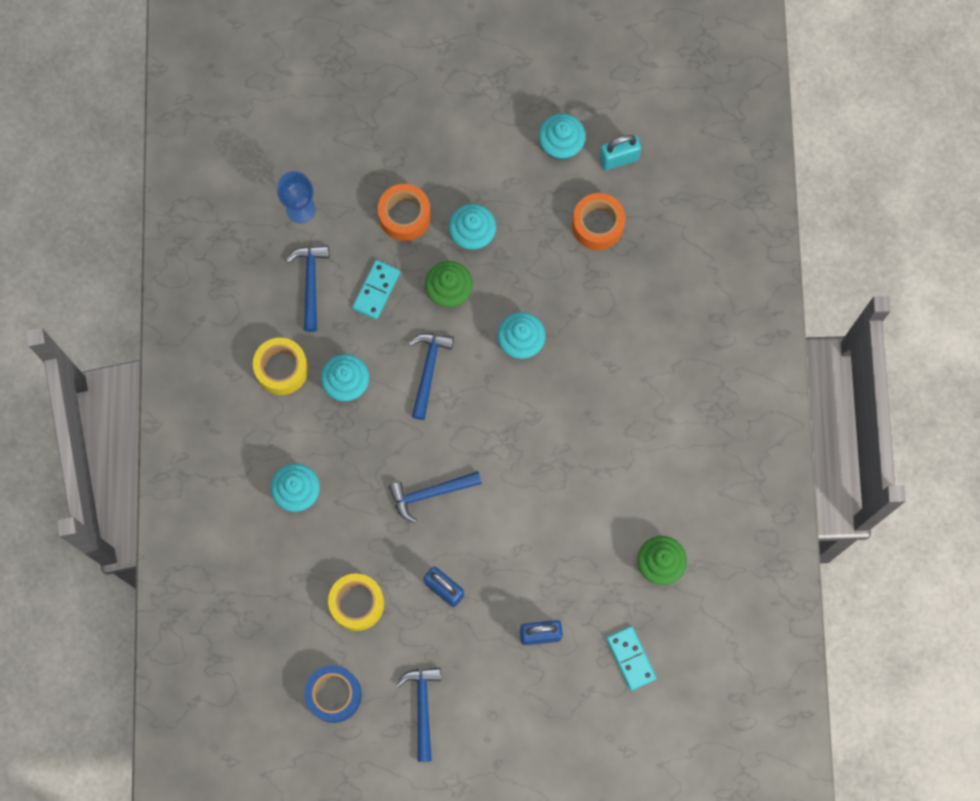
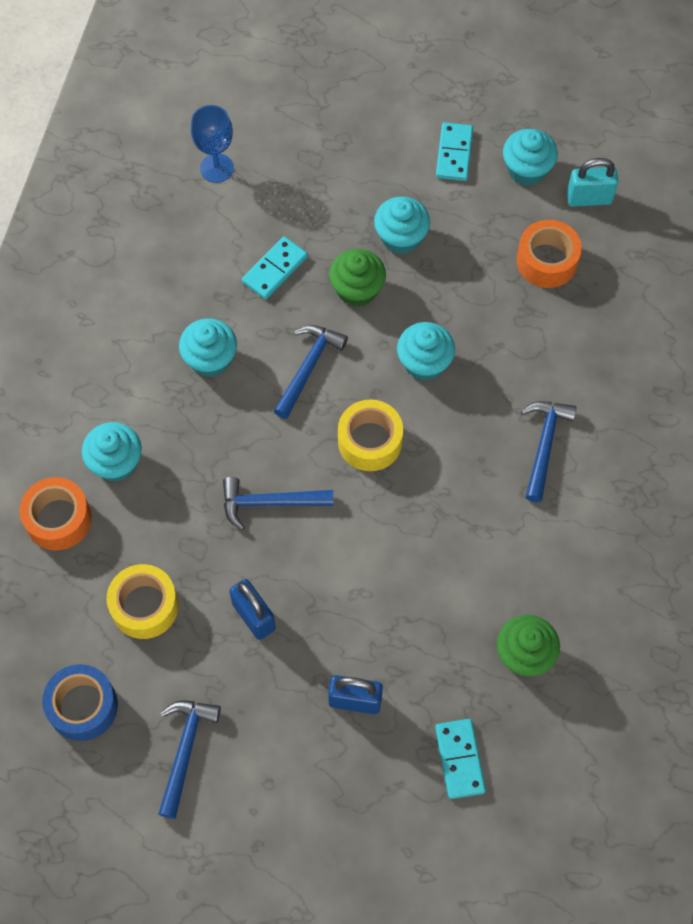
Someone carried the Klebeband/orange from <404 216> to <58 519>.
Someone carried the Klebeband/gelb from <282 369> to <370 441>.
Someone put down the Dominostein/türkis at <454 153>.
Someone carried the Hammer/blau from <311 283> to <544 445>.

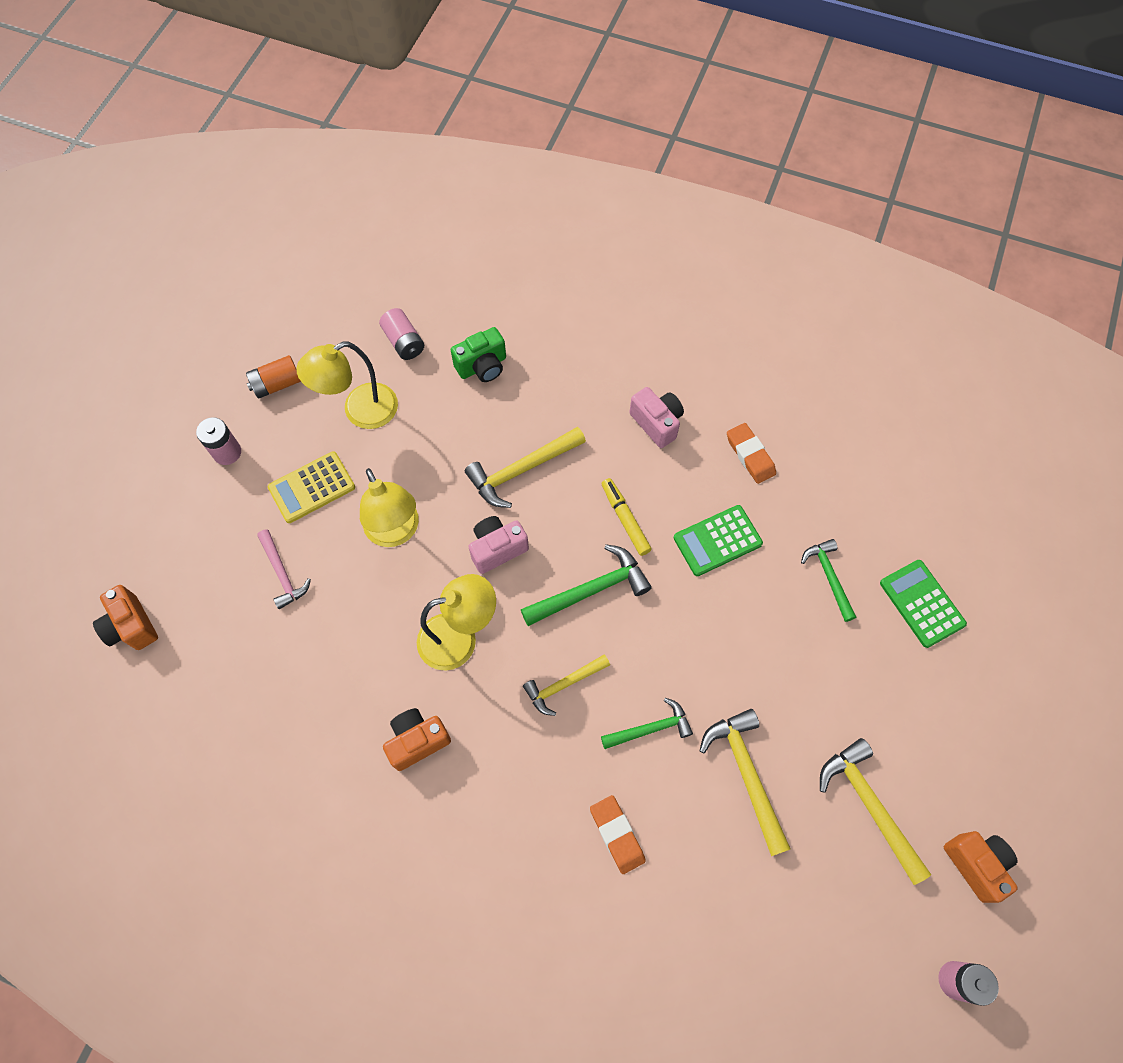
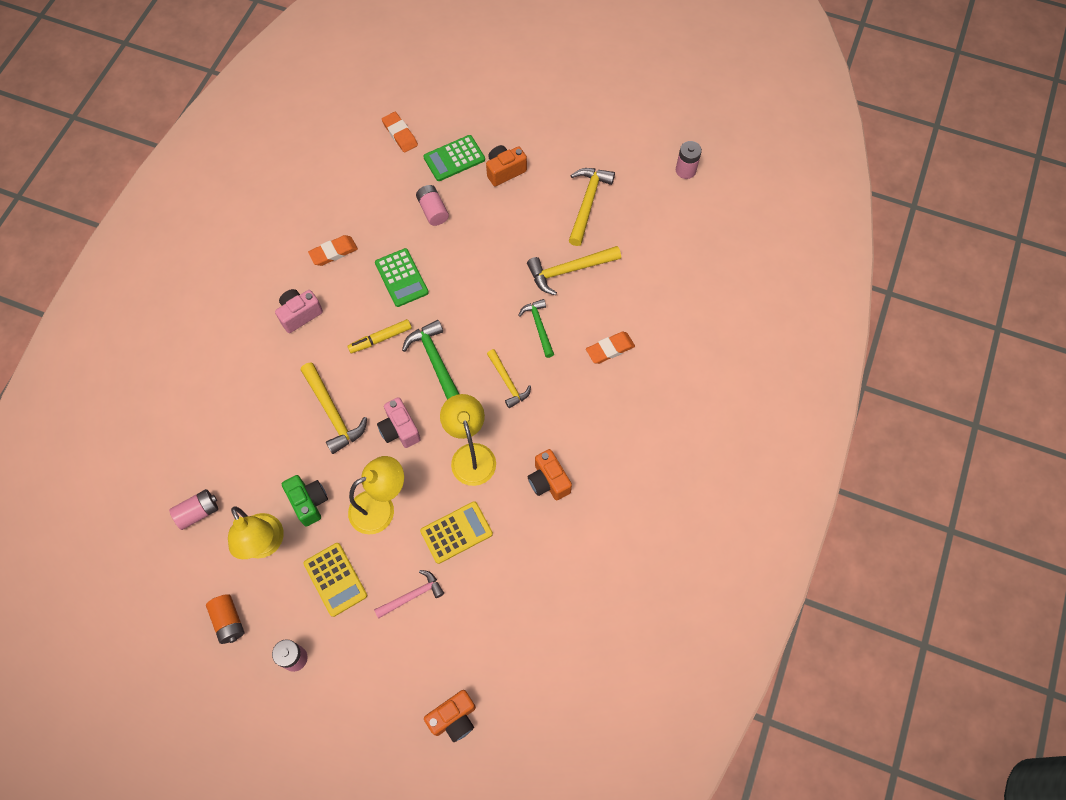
Someone carried the Kamera/grün from <482 366> to <309 502>.
Someone put down the Radiergummi/orange at <400 134>.
Someone swapped the Hammer/grün at <829 577> for the Batterie/rosa at <433 210>.
Someone put down the Taschenrechner/gelb at <456 532>.
Someone carried the Kamera/orange from <976 864> to <505 171>.
Someone rotated the Hammer/gelb at <869 805> by 135 degrees clockwise.

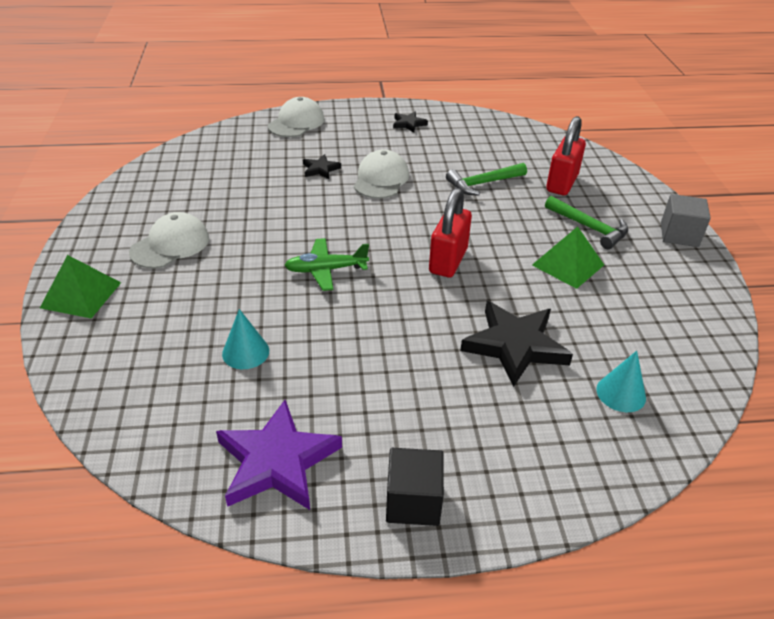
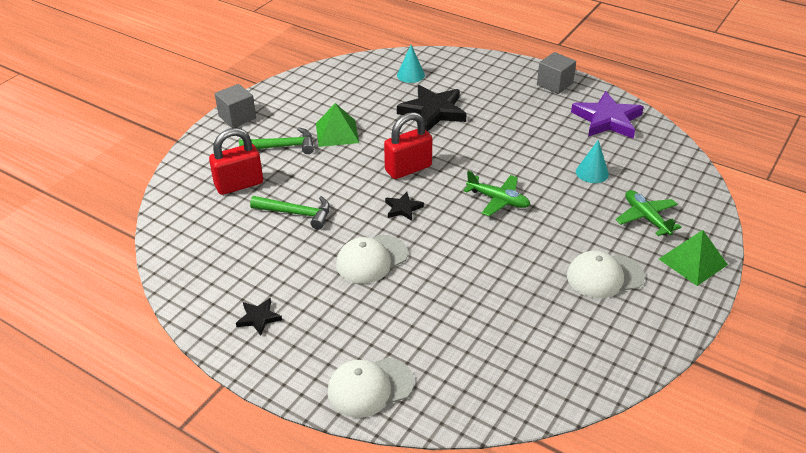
Someone rotated the Hammer/grün at <589 227> by 90 degrees clockwise.
Someone carried the Stern/schwarz from <320 169> to <403 208>.
Someone repainted the Kubus/schwarz at <413 501>, which became the Kubus/grau at <554 84>.
Someone put down the Flugzeug/grün at <646 218>.

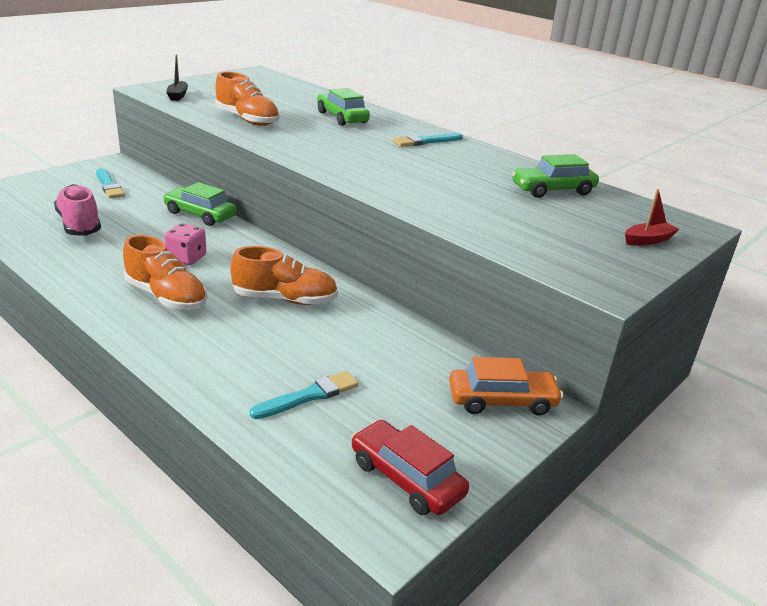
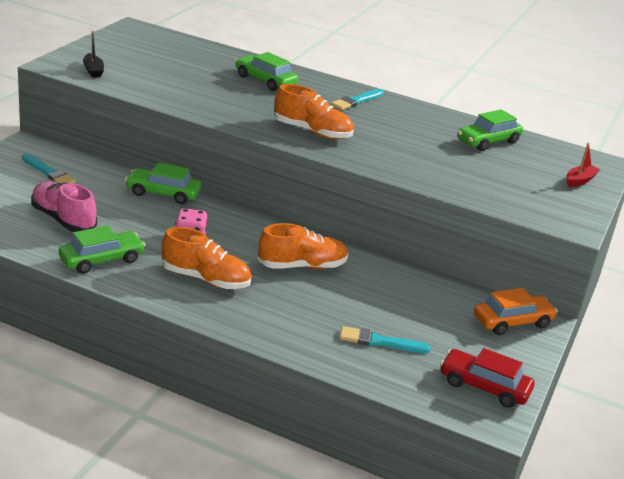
Someone put down the Auto/grün at <101 260>.
Someone carried the Schuh/orange from <247 120> to <312 132>.
Someone rotated the Pinsel/türkis at <309 396> by 120 degrees counterclockwise.

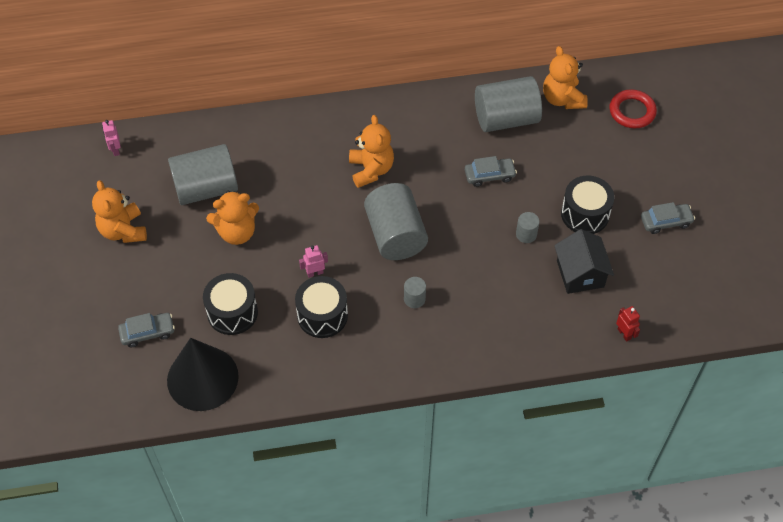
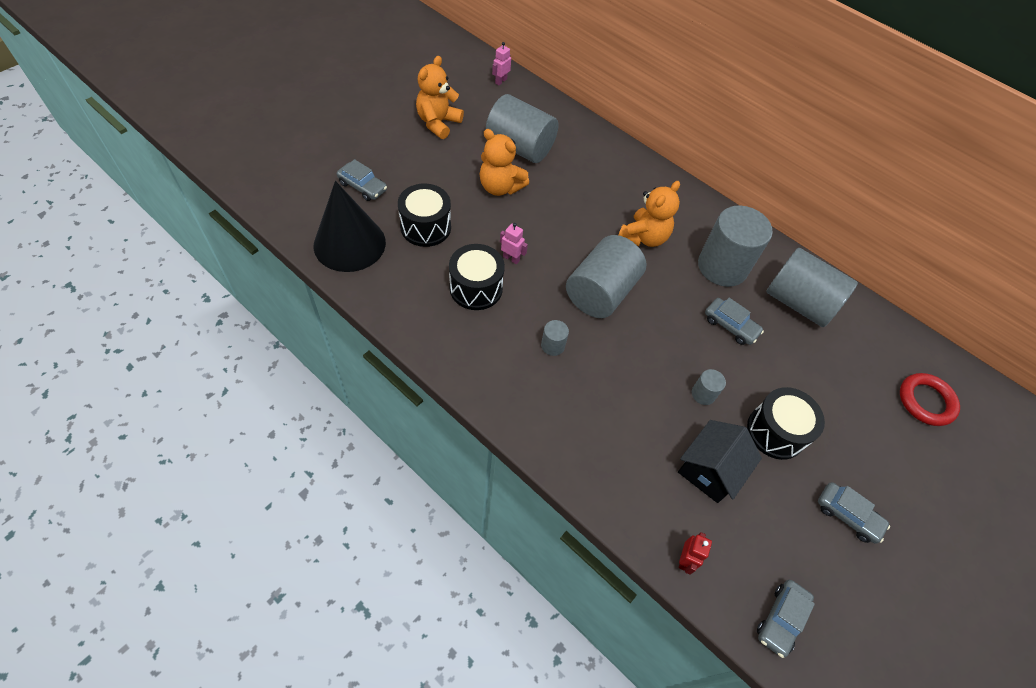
Someone put down the Vollzylinder/grau at <722 267>.
Someone put down the Auto/grau at <781 619>.
Someone took away the Teddybär/orange at <562 99>.

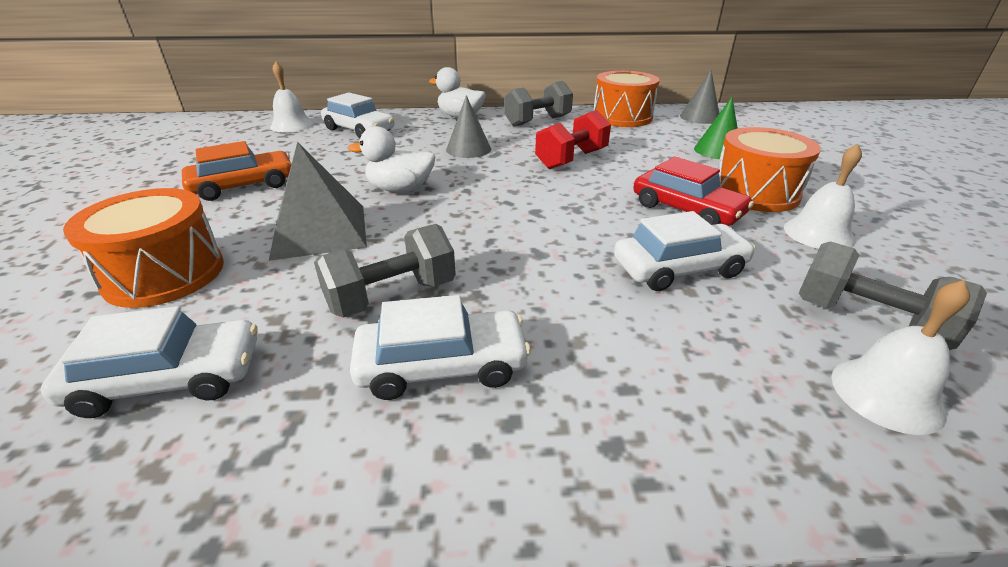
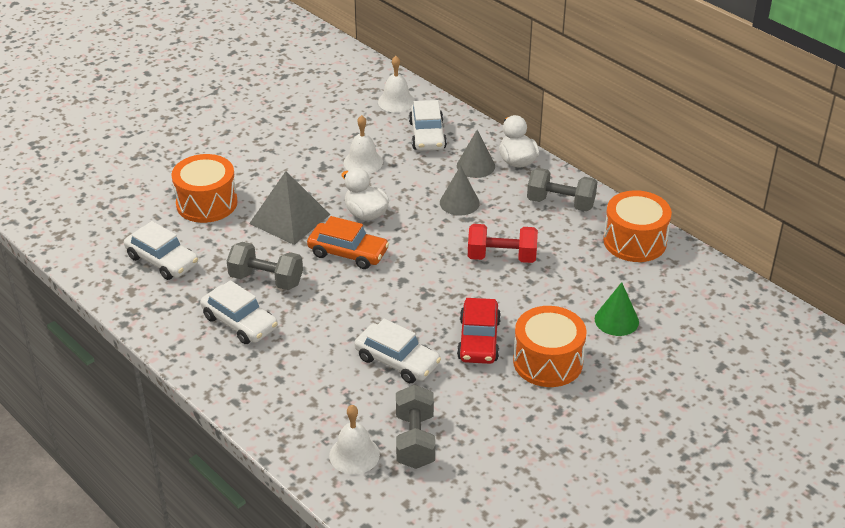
Someone carried the Auto/orange from <243 186> to <348 253>.
Someone carried the Glocke/weiß from <818 233> to <363 162>.
Someone carried the Kegel/grau from <700 117> to <475 166>.

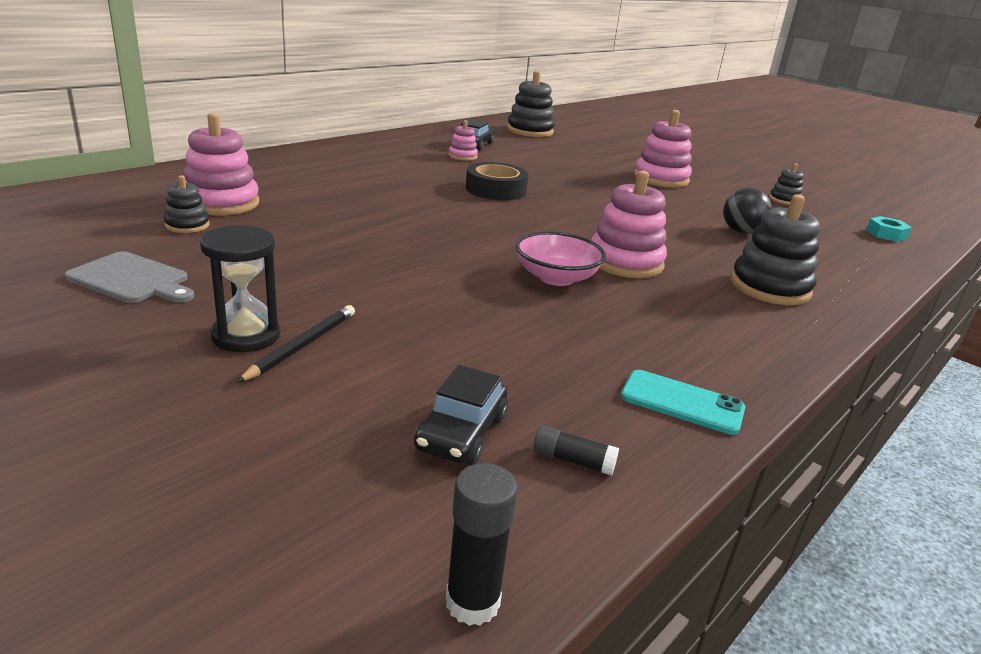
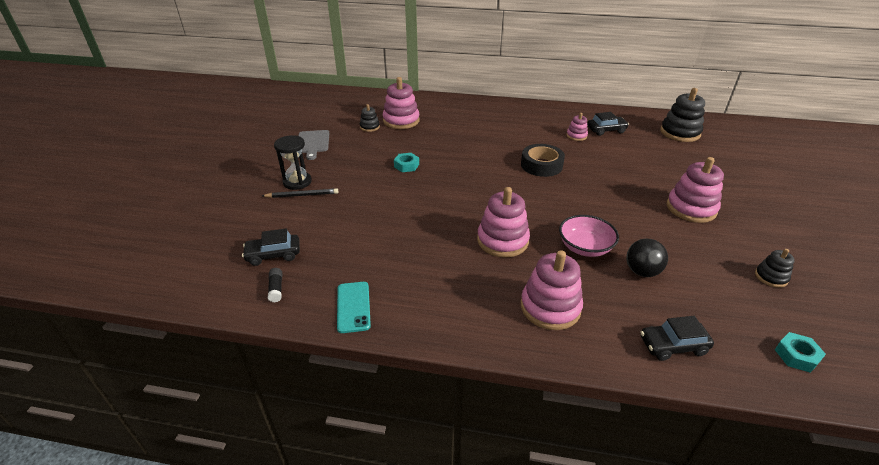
Someone put down the Sechskantmutter/türkis at <406 166>.
Someone repainted the Stapelspielzeug/schwarz at <770 287>, which became the Stapelspielzeug/rosa at <550 307>.
Someone carried the Schüssel/rosa from <556 278> to <585 247>.
Someone put down the Auto/schwarz at <673 345>.
Someone took away the Klebestift/schwarz at <472 602>.

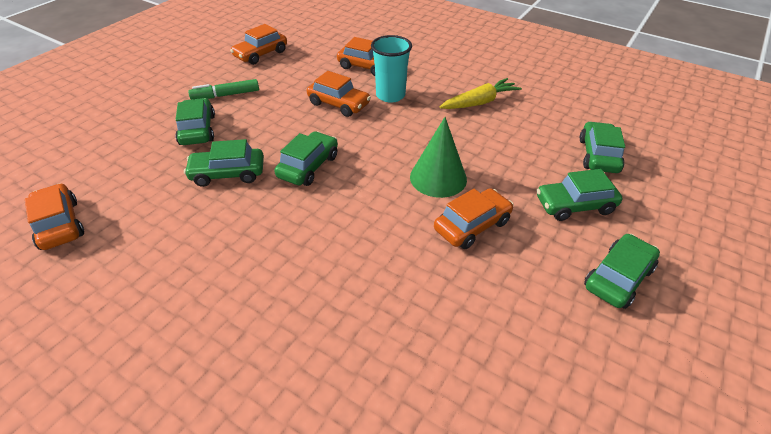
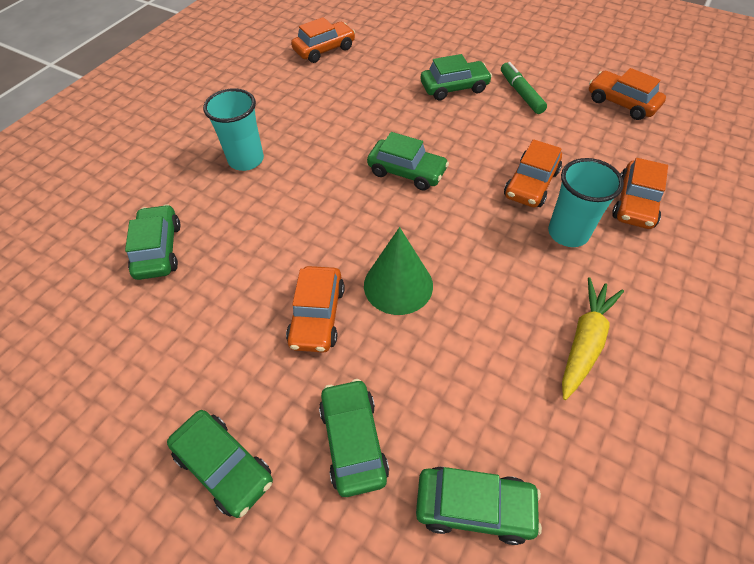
Someone carried the Auto/grün from <228 174> to <158 250>.
Someone put down the Becher/türkis at <246 160>.
Someone rotated the Auto/orange at <472 225> by 45 degrees clockwise.
Someone rotated the Karotte/gelb at <479 102> by 120 degrees counterclockwise.

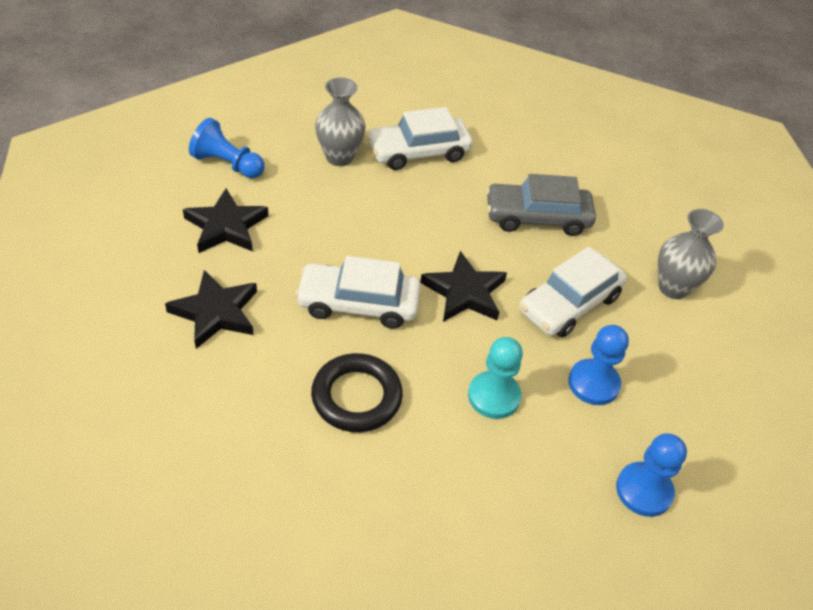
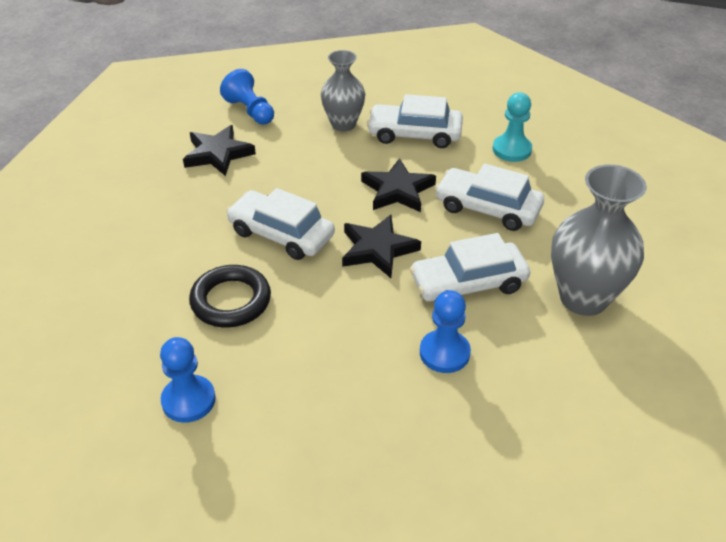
Someone carried the Bauer/blau from <644 490> to <188 400>.
Someone carried the Stern/schwarz from <216 312> to <398 190>.
Someone repainted the Auto/grau at <537 217>, which became the Auto/weiß at <487 208>.
Someone carried the Bauer/türkis from <494 396> to <511 150>.
Someone scaled the Vase/grau at <673 287> by 1.55.

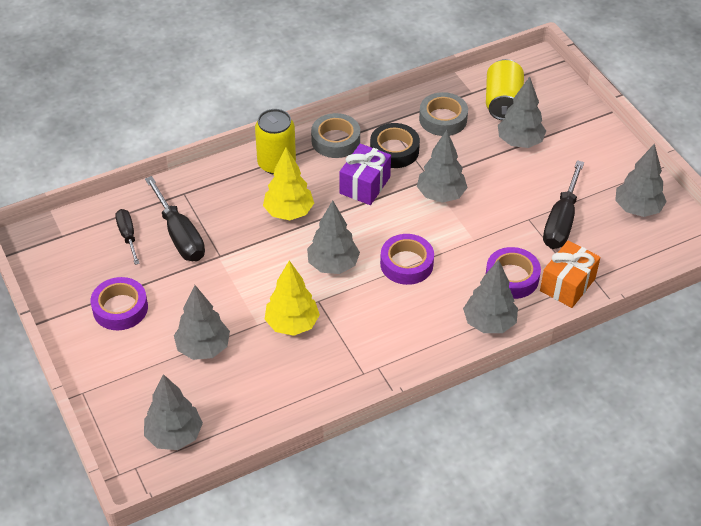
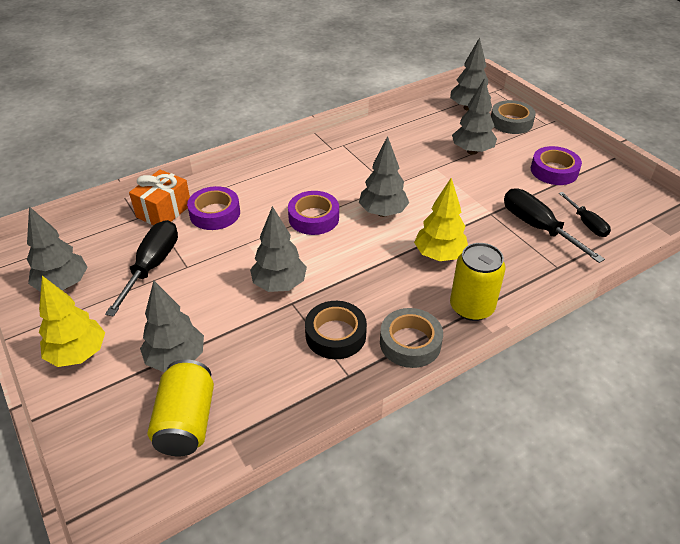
Someone carried the Baum/gelb from <292 324> to <78 354>.
Someone carried the Klebeband/grau from <443 119> to <511 122>.
Someone took away the Geschenk/lila at <365 185>.
Someone took away the Baum/grau at <489 323>.

